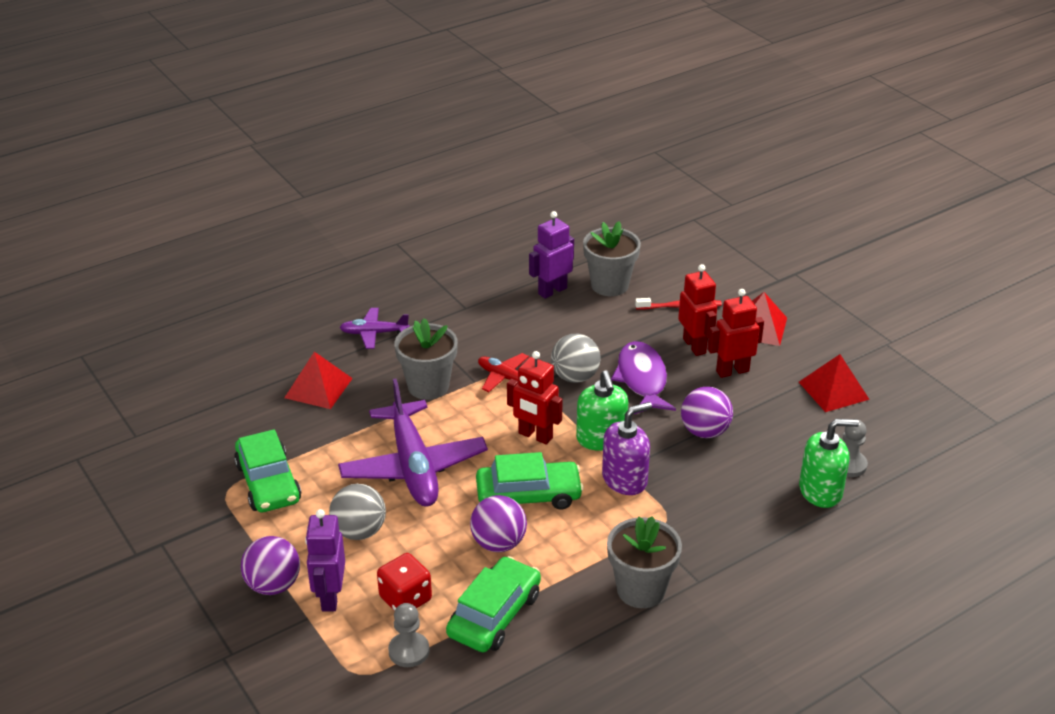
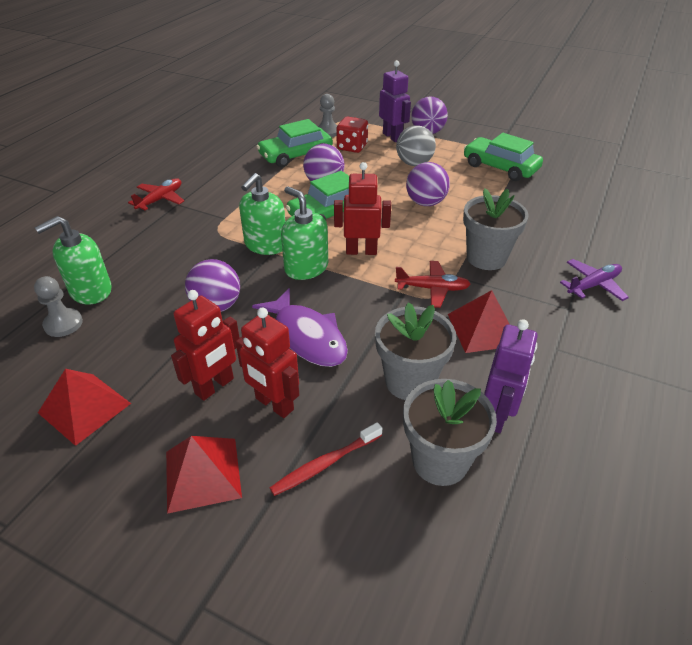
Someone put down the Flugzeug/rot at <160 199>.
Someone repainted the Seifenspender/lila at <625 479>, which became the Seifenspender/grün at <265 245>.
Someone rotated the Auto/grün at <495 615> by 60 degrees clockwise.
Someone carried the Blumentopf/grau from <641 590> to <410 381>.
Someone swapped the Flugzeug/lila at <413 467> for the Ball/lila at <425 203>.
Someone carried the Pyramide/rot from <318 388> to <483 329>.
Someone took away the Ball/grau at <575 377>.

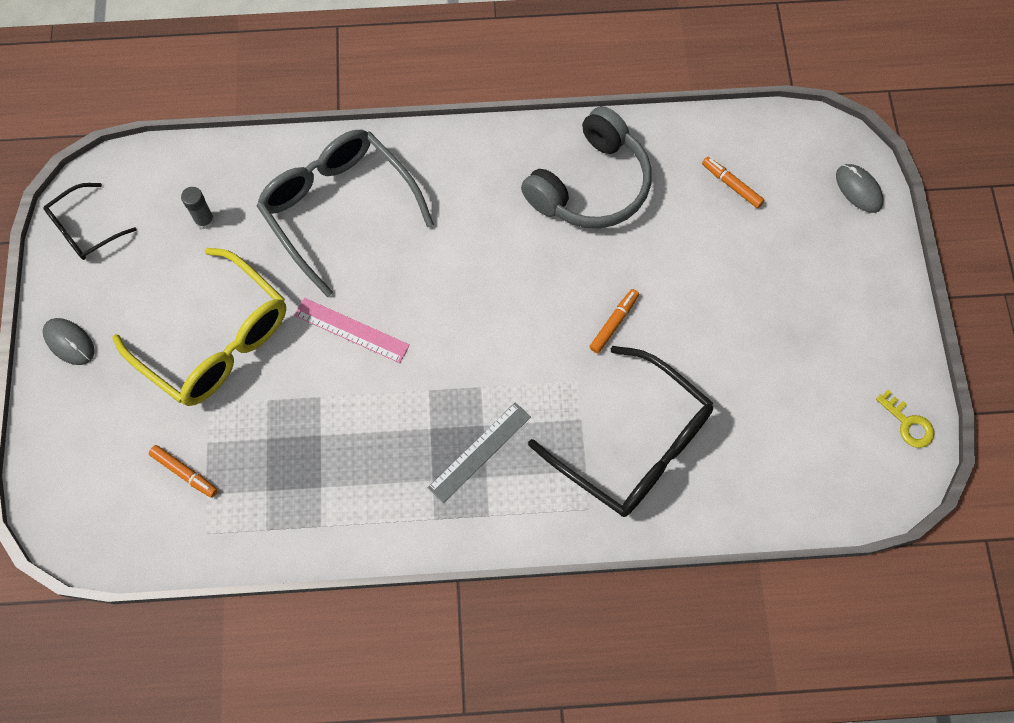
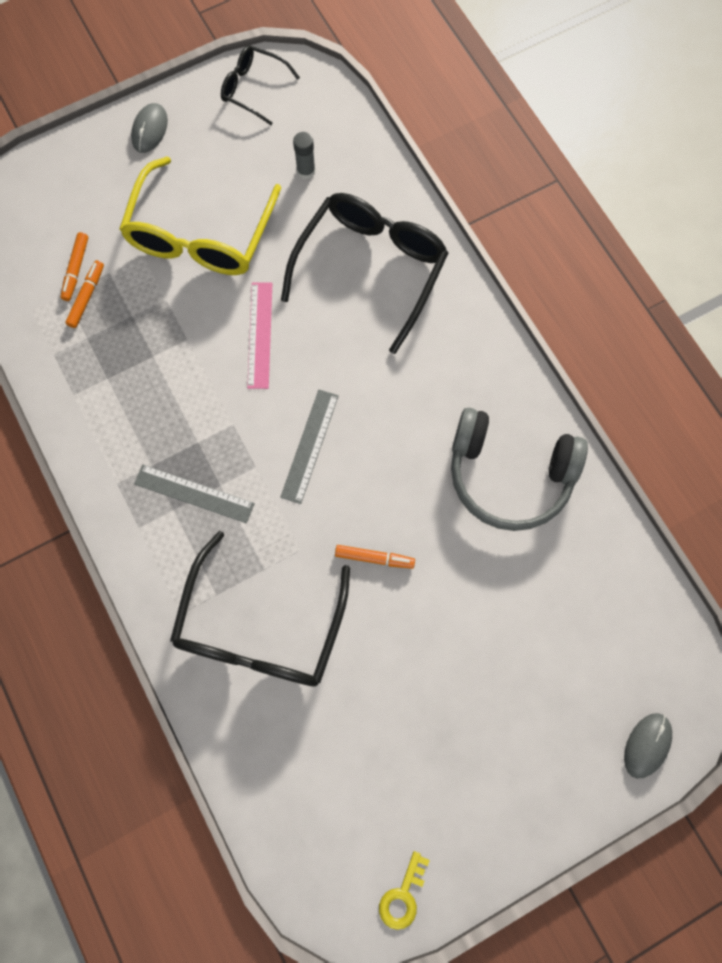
Someone carried the Filzstift/orange from <731 185> to <87 297>.
Someone put down the Lineal/grau at <309 445>.
Someone repainted the Brille/grau at <338 208>, which became the Brille/schwarz at <371 268>.

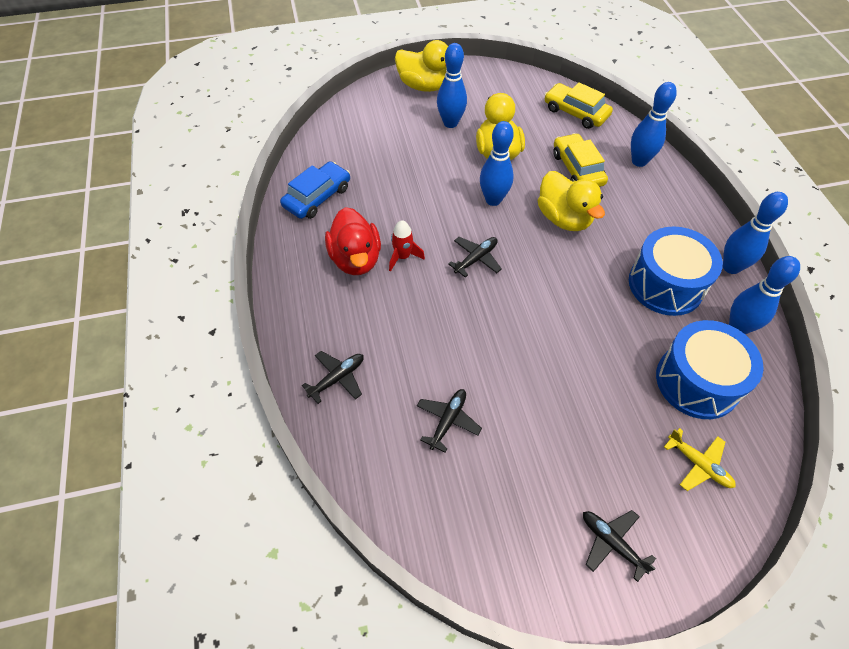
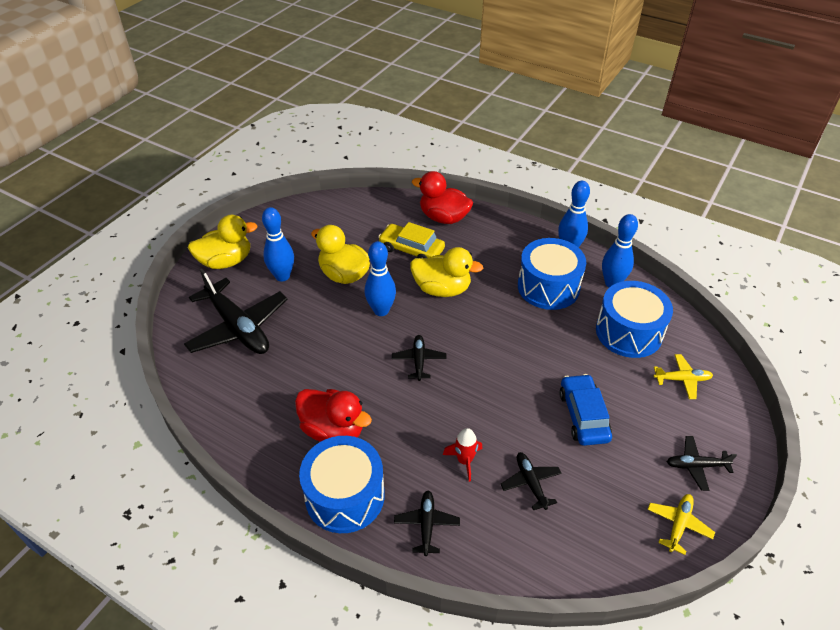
Someone put down the Flugzeug/schwarz at <238 327>.
Someone put down the Trommel/blau at <345 496>.
Someone swapped the Bowlingkegel/blau at <639 161> for the Ente/rot at <443 218>.
Someone carried the Rakete/rot from <403 257> to <464 461>.
Someone carried the Auto/blau from <317 197> to <583 415>.
Someone put down the Flugzeug/gelb at <678 524>.
Someone took away the Auto/gelb at <575 112>.

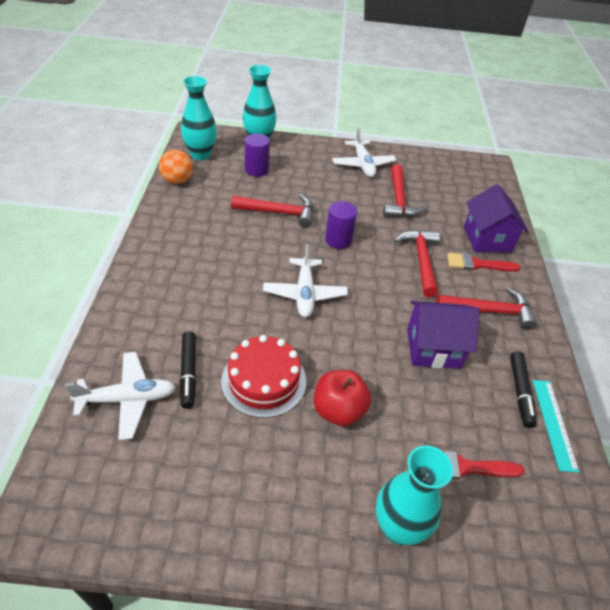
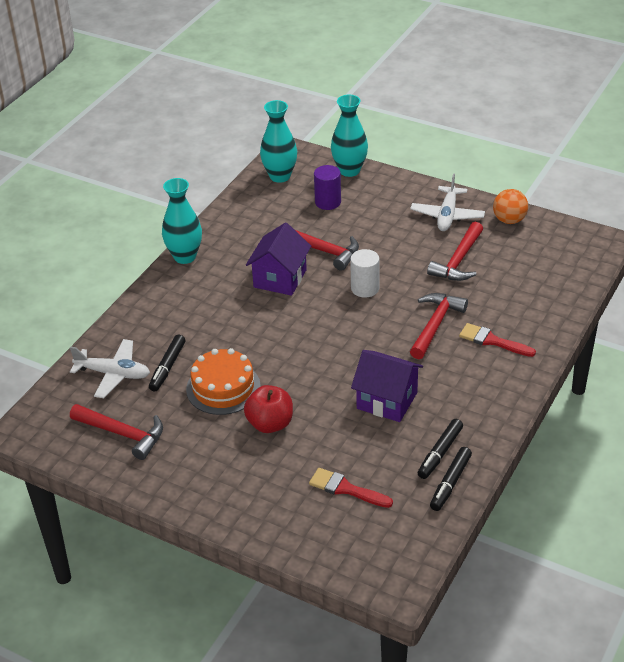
Someone carried the Hammer/rot from <489 311> to <122 434>.
Someone carried the Vase/türkis from <398 527> to <185 256>.
Someone repainted the Kuchen/rot at <264 380>, which became the Kuchen/orange at <223 388>.
Someone carried the Haus/lila from <487 239> to <280 278>.
Someone repainted the Vollzylinder/lila at <338 240>, which became the Vollzylinder/weiß at <365 288>.
Someone swapped the Lineal/türkis at <554 423> for the Filzstift/schwarz at <450 483>.
Someone carried the Ball/orange from <177 180> to <509 220>.
Someone took away the Flugzeug/weiß at <304 293>.

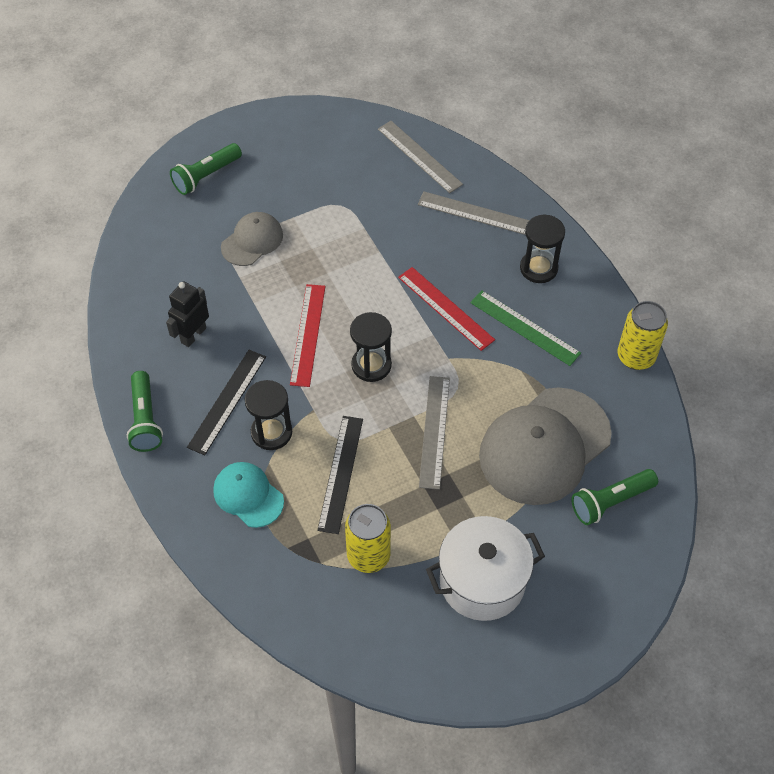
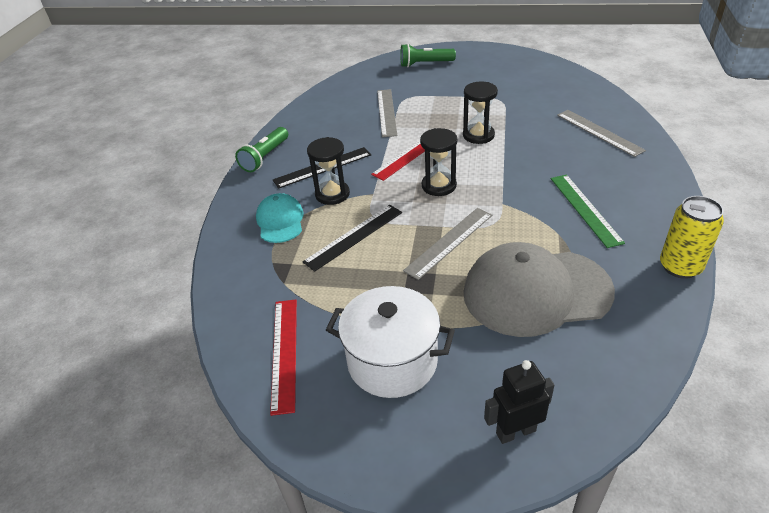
Someone carried the Lineal/rot from <446 308> to <285 353>.
Someone carried the Lineal/grau from <419 156> to <387 112>.
Someone carried the Sanduhr/schwarz from <538 268> to <478 135>.
Someone carried the Roboter/schwarz from <193 335> to <515 431>.
Someone took away the Kappe/grau at <252 241>.
Someone took away the Dose/gelb at <368 556>.
Someone took away the Taschenlampe/grün at <610 501>.

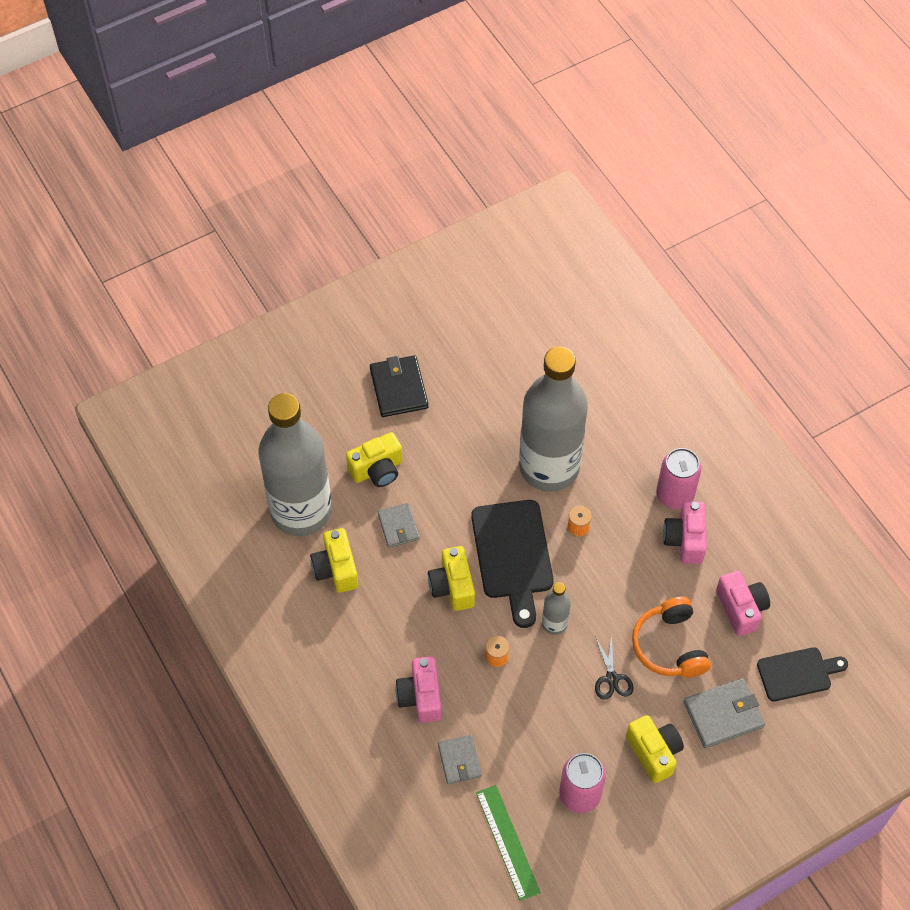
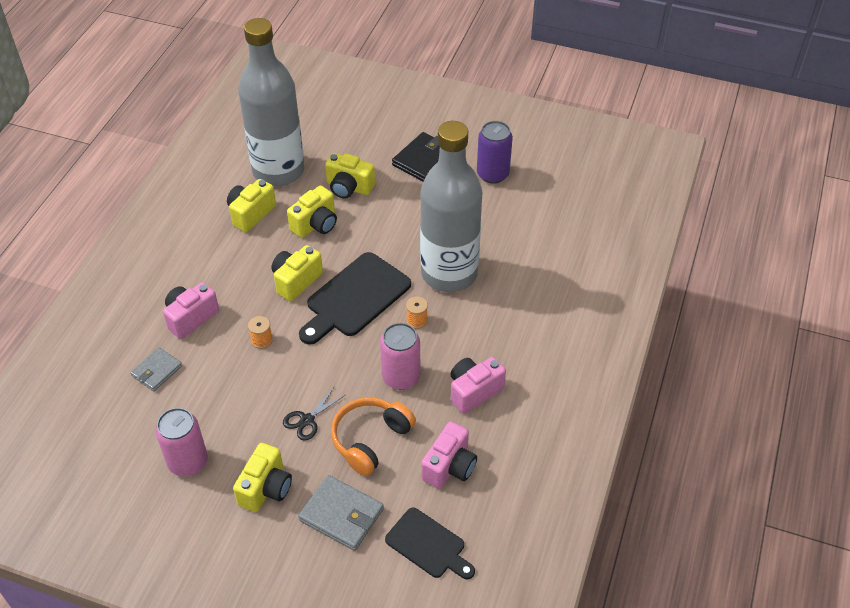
Someone swapped the Geldbörse/grau at <398 526> for the Kamera/gelb at <315 224>.
Someone carried the Dose/rosa from <674 495> to <401 377>.
Someone put down the Dose/lila at <492 174>.
Someone took away the Lineal/grün at <507 842>.
Someone took away the Flasche/grau at <554 623>.

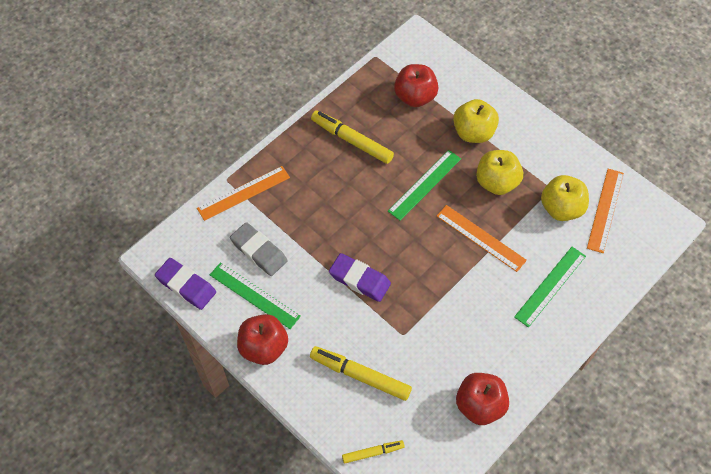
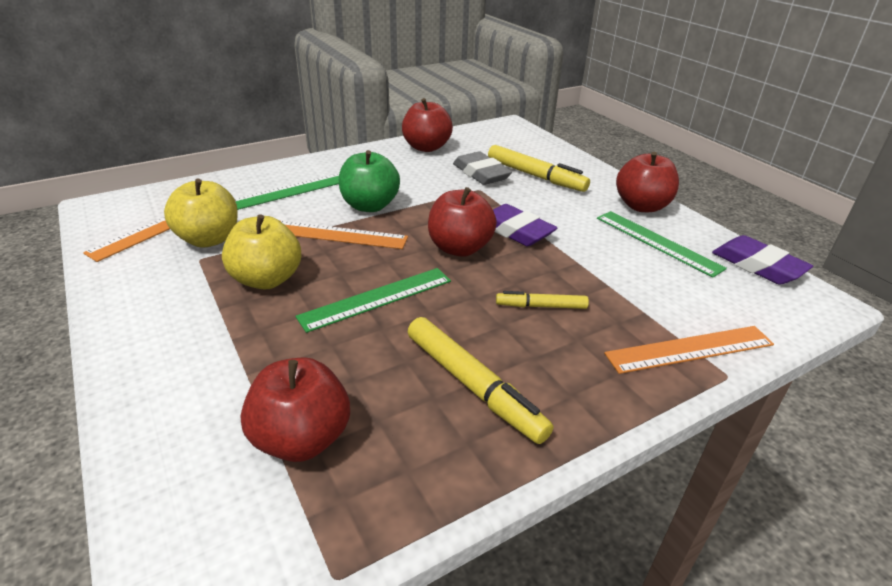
Someone rotated the Lineal/orange at <481 238> by 45 degrees counterclockwise.
Someone put down the Apfel/grün at <370 206>.
Someone put down the Apfel/rot at <459 248>.
Someone carried the Radiergummi/grau from <259 251> to <481 173>.
Someone carried the Filzstift/gelb from <373 452> to <541 306>.
Someone took away the Apfel/gelb at <473 132>.

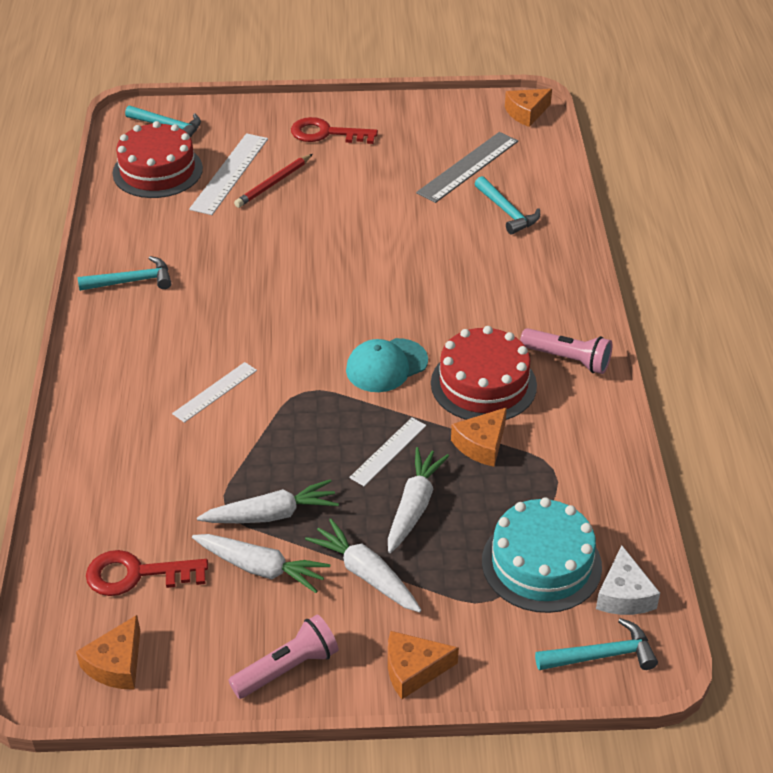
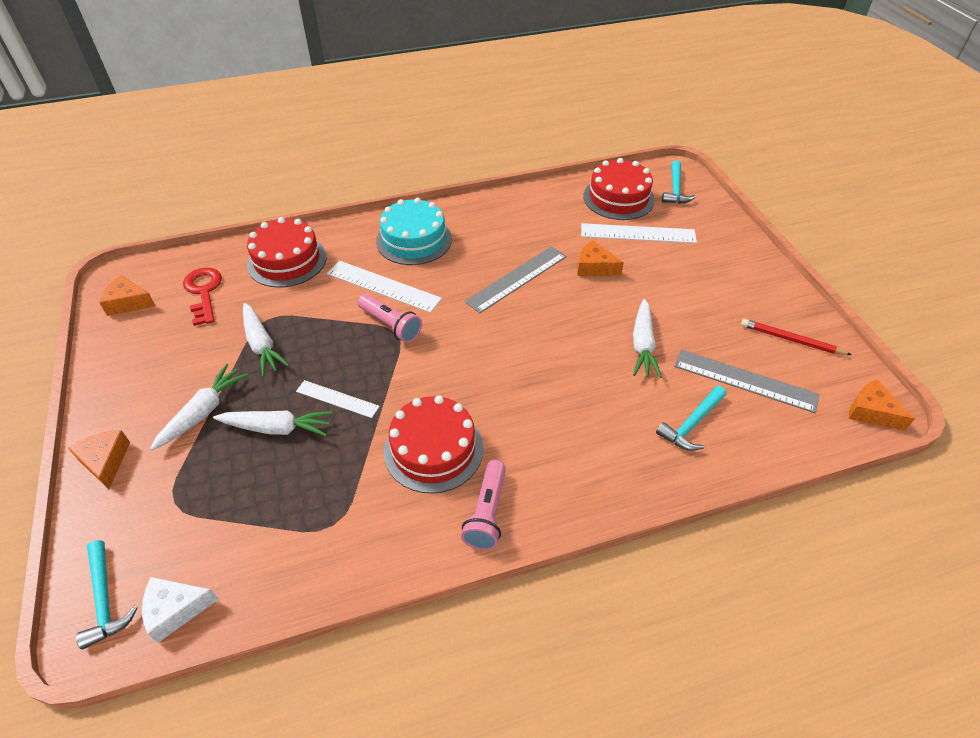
Someone put down the Kuchen/rot at <287 260>.
Someone scaled the Lineal/weiß at <215 392> by 1.63.
Someone carried the Taschenlampe/rosa from <287 668> to <390 325>.
Someone carried the Kuchen/türkis from <541 563> to <414 240>.
Someone put down the Lineal/grau at <517 278>.
Someone carried the Käse/orange from <482 444> to <594 267>.
Someone carried the Karotte/weiß from <261 568> to <642 345>.
Someone carried the Bleistift/rot from <273 183> to <791 339>.
Someone took away the Hammer/türkis at <132 281>.
Someone took away the Schlüssel/rot at <326 133>.
Someone took away the Kappe/türkis at <386 366>.

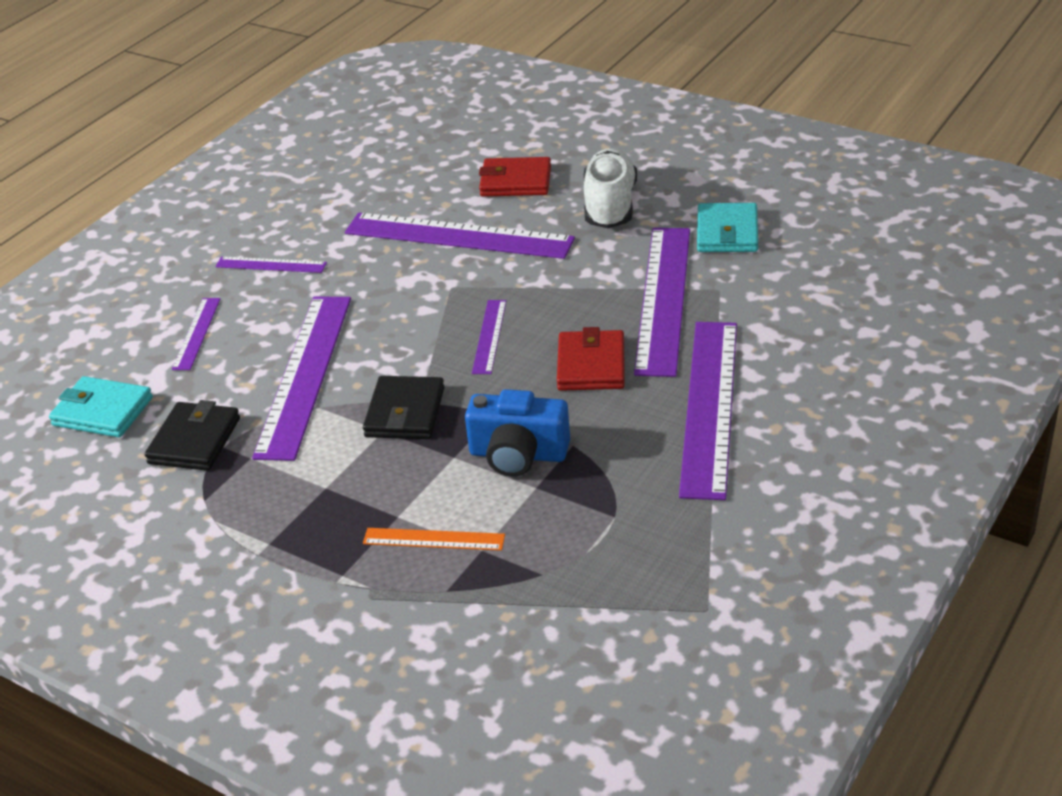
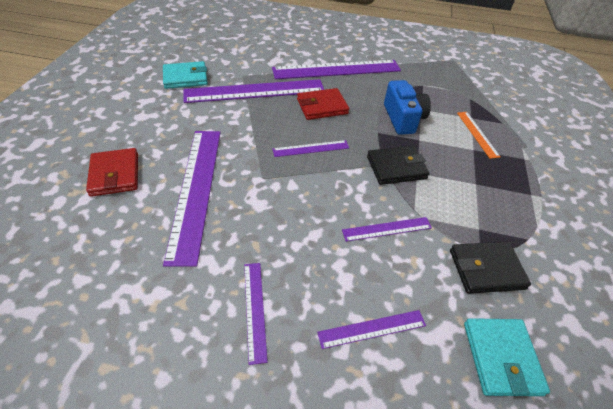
Someone scaled the Lineal/lila at <305 374> by 0.48.
Someone took away the Schuh/weiß at <610 206>.

